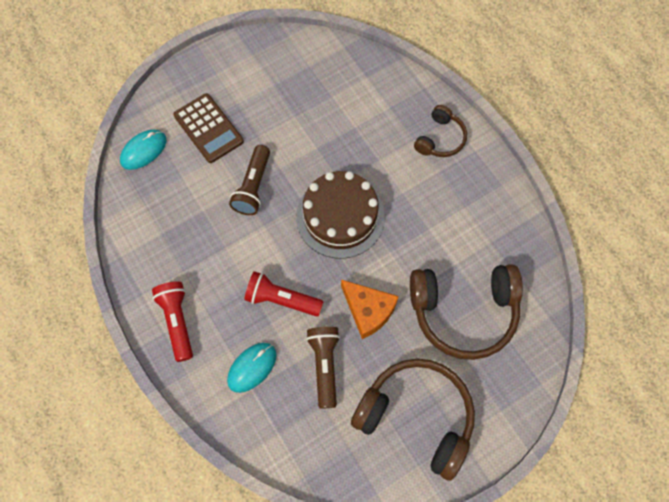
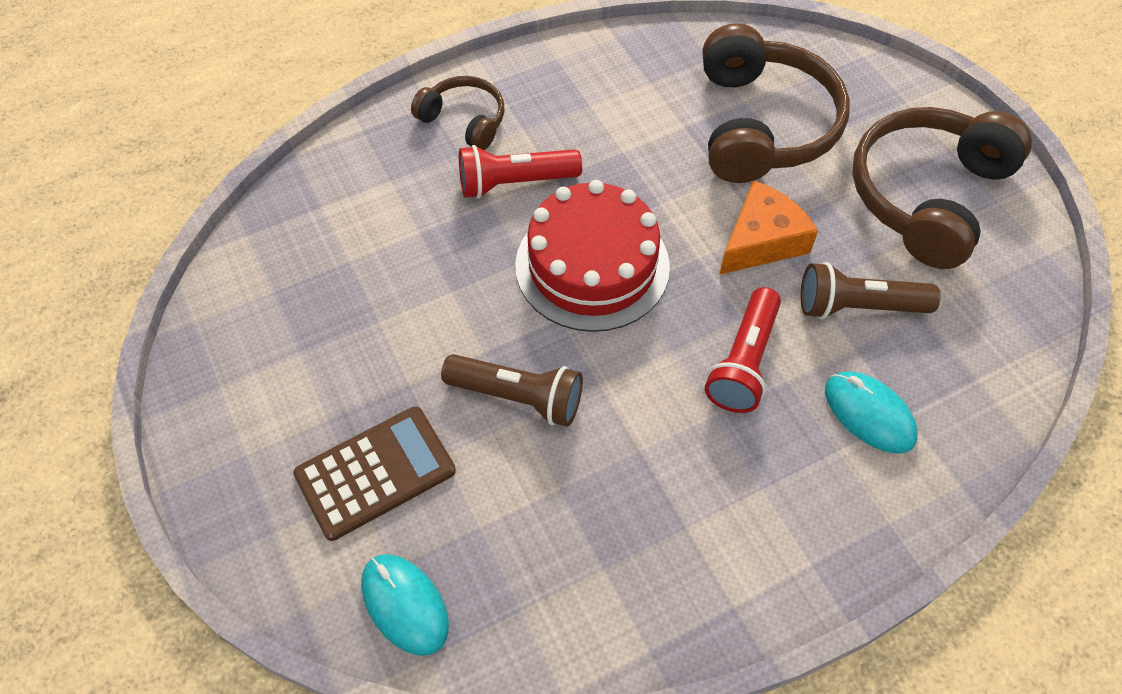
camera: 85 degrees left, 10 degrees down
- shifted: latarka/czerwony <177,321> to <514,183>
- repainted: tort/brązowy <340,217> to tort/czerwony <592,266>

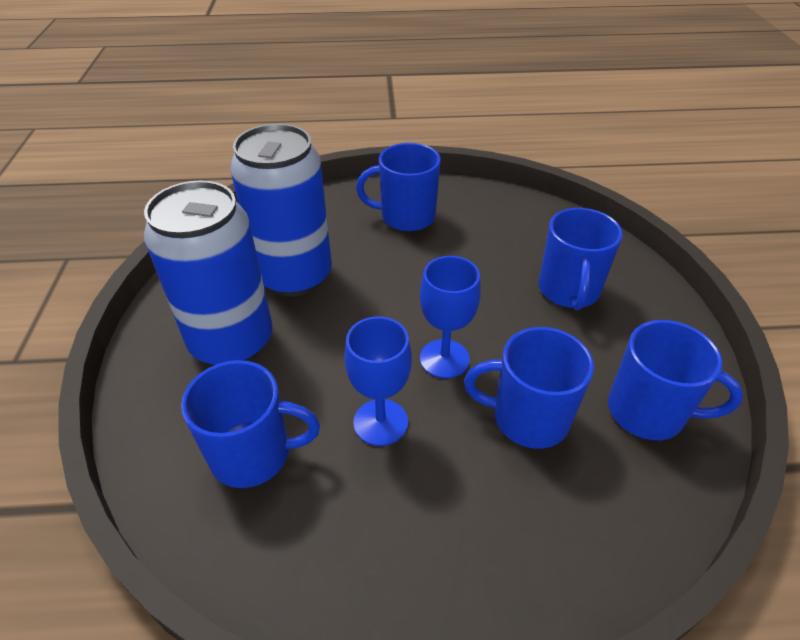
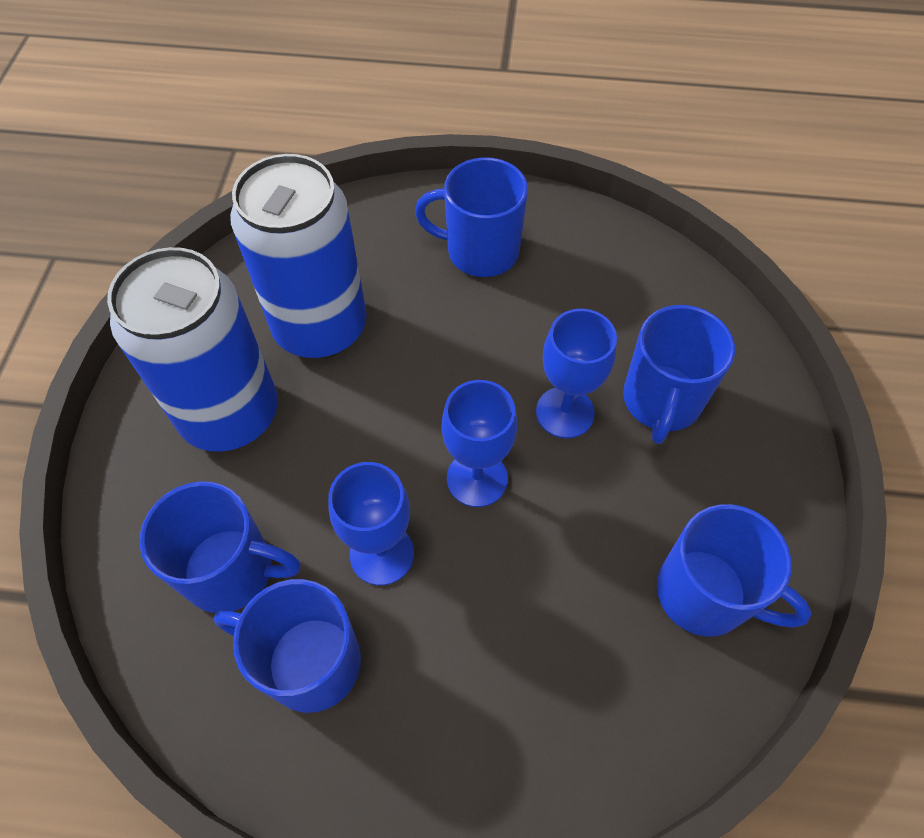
camera: 10 degrees right, 15 degrees up
- shifted: kubek/niebieski <528,418> to <310,661>
- new: kielich/niebieski <565,412>

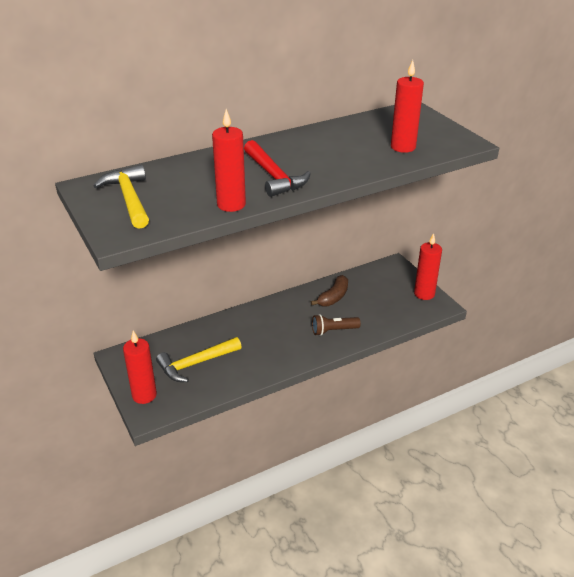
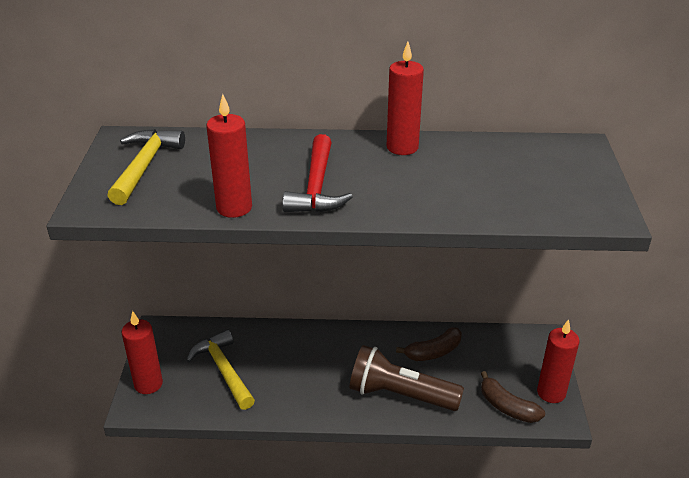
camera: 30 degrees right, 0 degrees up
- rotated: młotek/żółty <196,363> = <224,370> 60 degrees clockwise
- scaled: latarka/brązowy <333,330> = <400,394> x1.78
- shifted: świeca/czerwony <403,147> to <402,147>
- new: banan/brązowy <507,407>

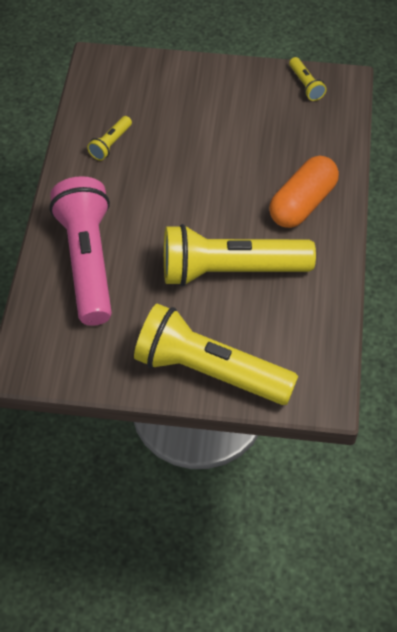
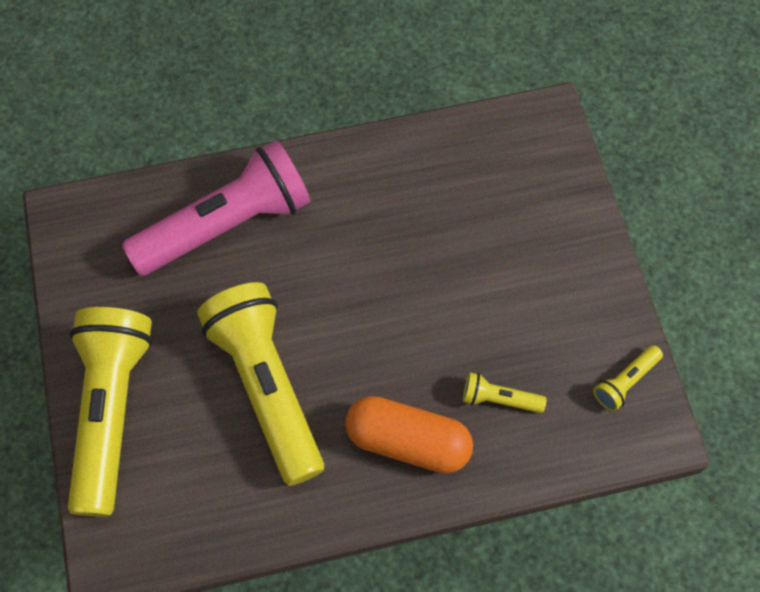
camera: 70 degrees right, 10 degrees up
- shifted: latarka/żółty <110,144> to <499,399>

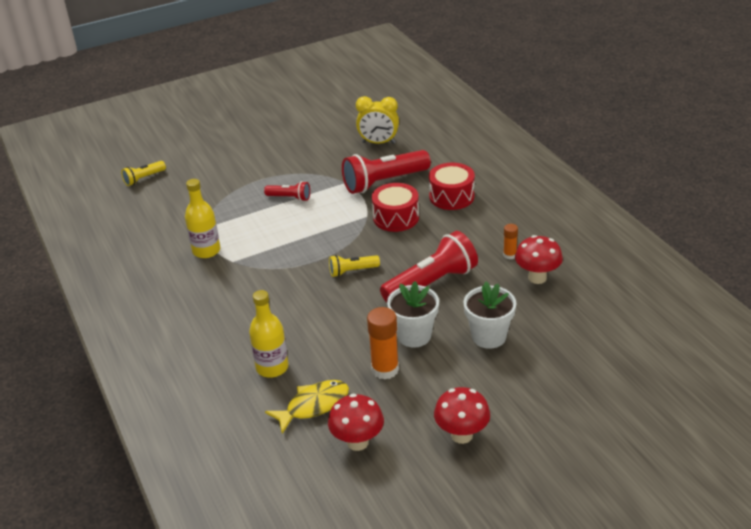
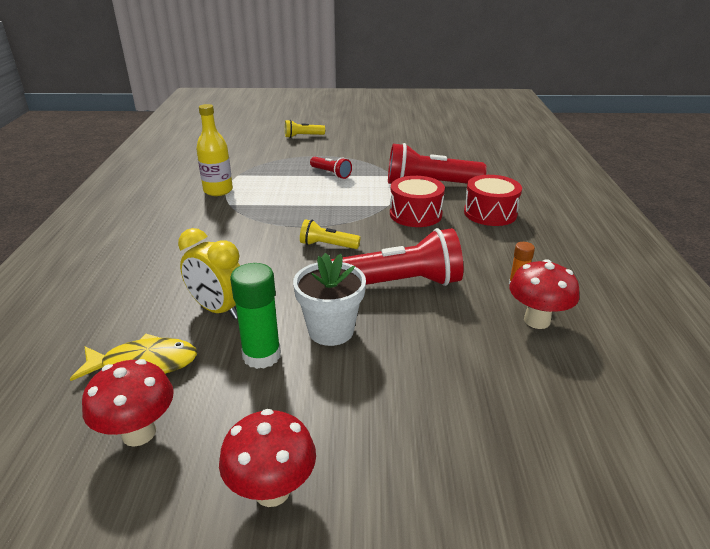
camera: 25 degrees right, 5 degrees down
- shifted: budzik/żółty <378,143> to <218,310>
- repainted: klej w sztyfcie/pomarańczowy <385,369> to klej w sztyfcie/zielony <261,355>
- shifted: latarka/żółty <144,178> to <303,136>
- gone: butelka/żółty <272,367>
- gone: doniczka/biały <489,336>

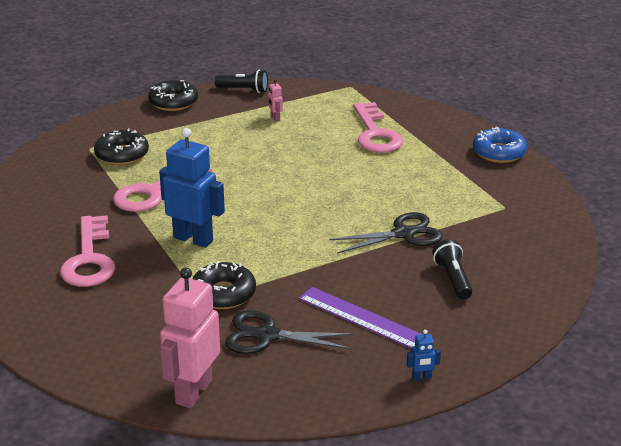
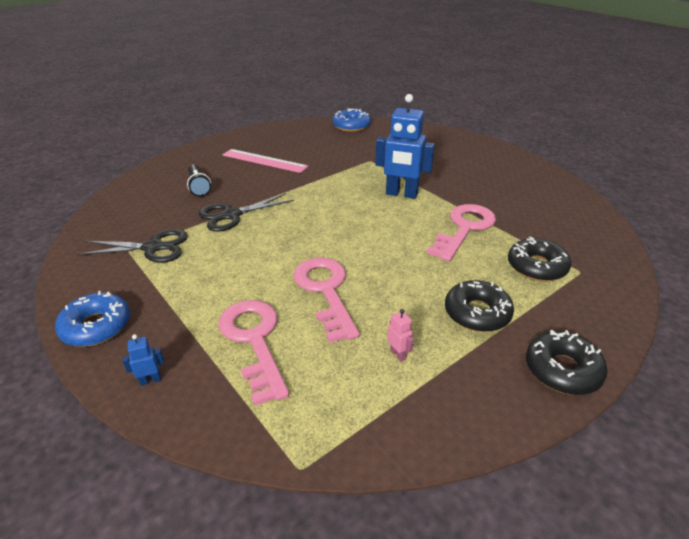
camera: 170 degrees right, 5 degrees up
- shifted: nożyczki/czarny <267,335> to <153,247>
- shifted: robot/niebieski <421,378> to <150,380>
- repainted: linijka/fioletowy <363,318> to linijka/różowy <264,161>
- shifted: klucz/różowy <89,259> to <325,291>
- swapped: robot/różowy <193,392> to donut/niebieski <351,126>
- shifted: donut/czarny <223,294> to <477,313>
- gone: latarka/czarny <244,90>

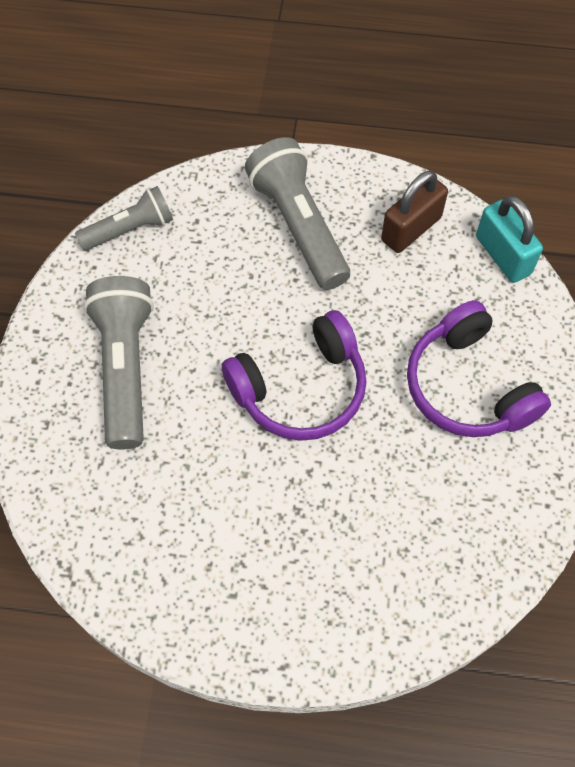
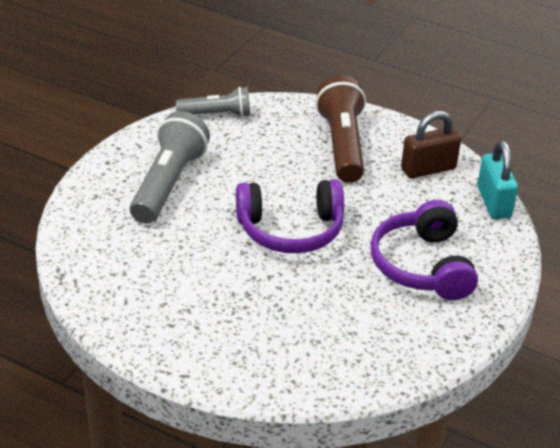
camera: 20 degrees right, 25 degrees down
- repainted: latarka/szary <299,226> to latarka/brązowy <342,145>

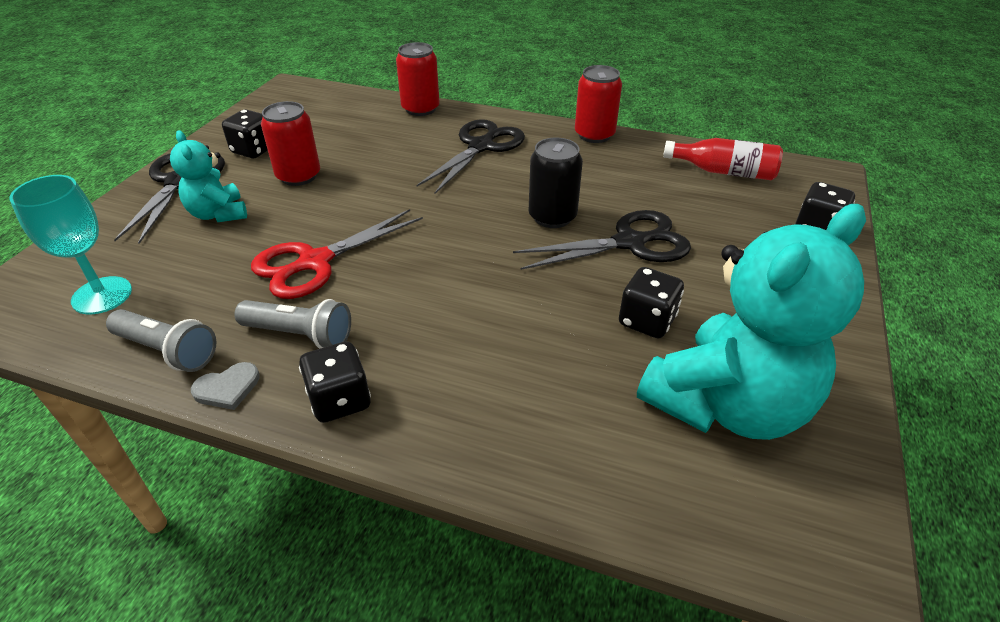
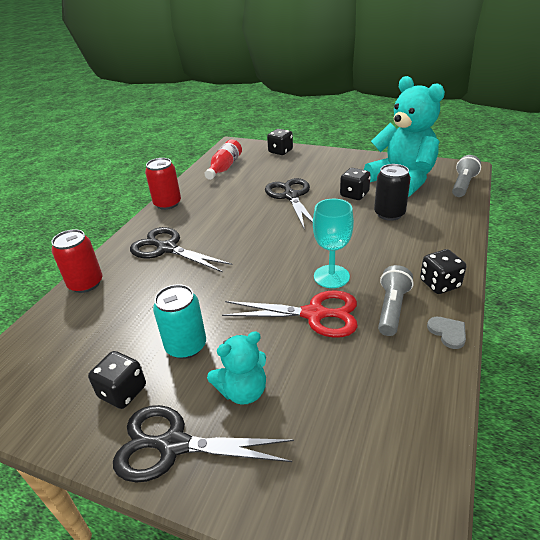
camera: 85 degrees left, 5 degrees down
- repainted: puszka/czerwony <298,176> to puszka/turkusowy <186,346>
- rotated: nożyczki/czerwony <315,262> = <314,314> 45 degrees counterclockwise
- shifted: kielich/turkusowy <102,295> to <331,276>
- shifted: puszka/czarny <552,217> to <389,214>
- shifted: latarka/szary <168,351> to <463,185>

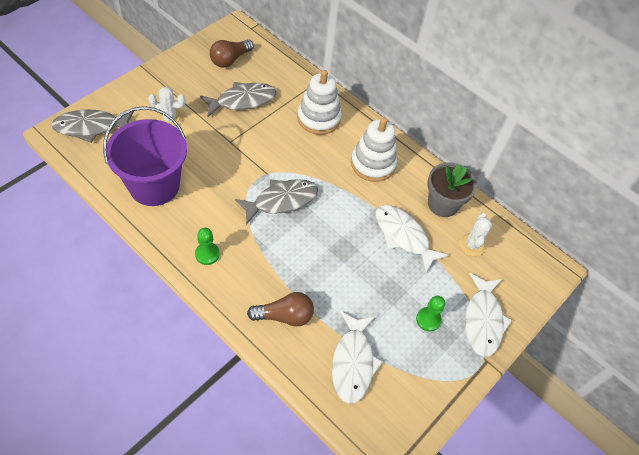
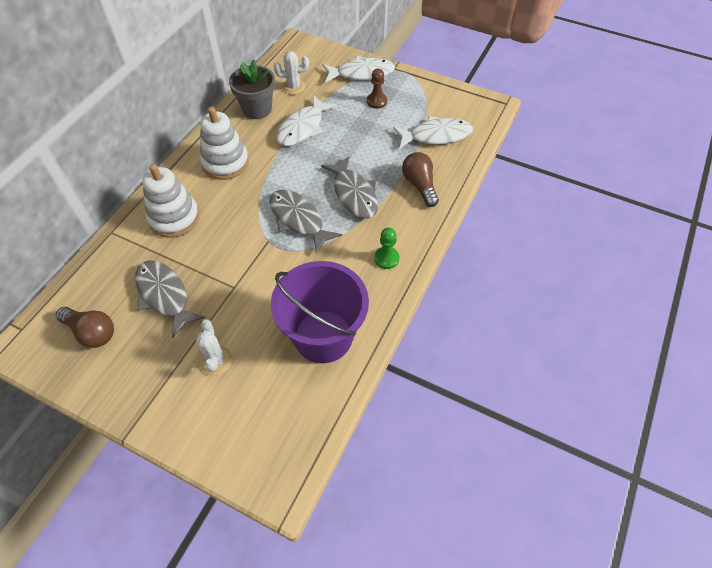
camera: 100 degrees left, 0 degrees up
- shifted: ryba/szary <91,127> to <354,194>
- repainted: pionek/zielony <428,319> to pionek/brązowy <376,101>

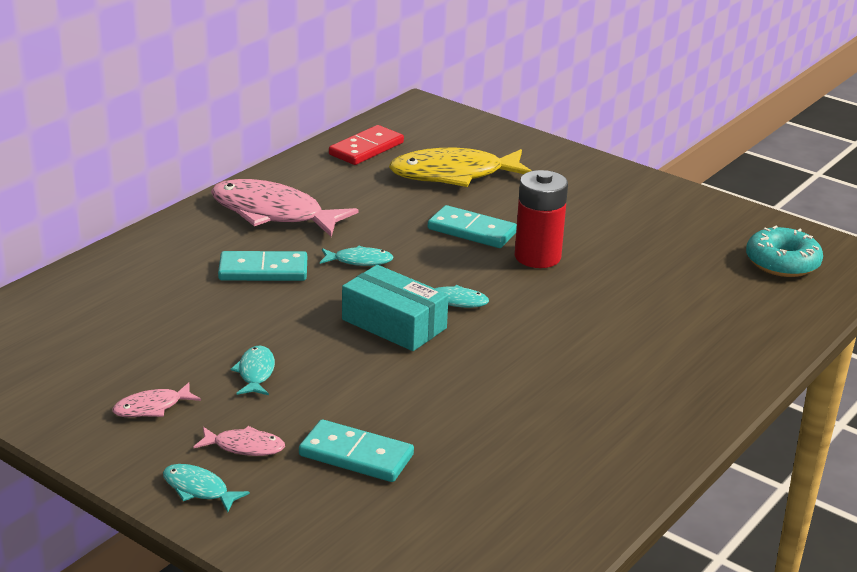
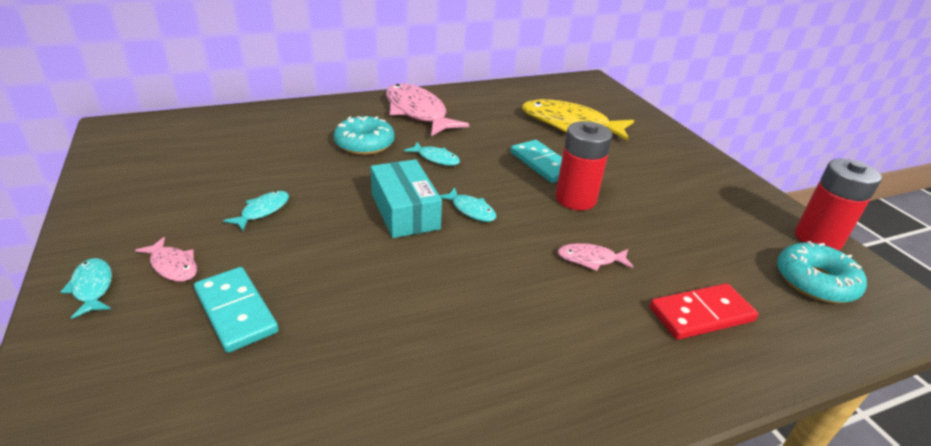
camera: 30 degrees right, 5 degrees up
- swapped: kostka domina/turkusowy <263,270> to donut/turkusowy <364,144>
- shifted: ryba/różowy <152,407> to <590,259>
- shifted: kostka domina/czerwony <366,149> to <701,314>
- new: bateria/czerwony <817,239>

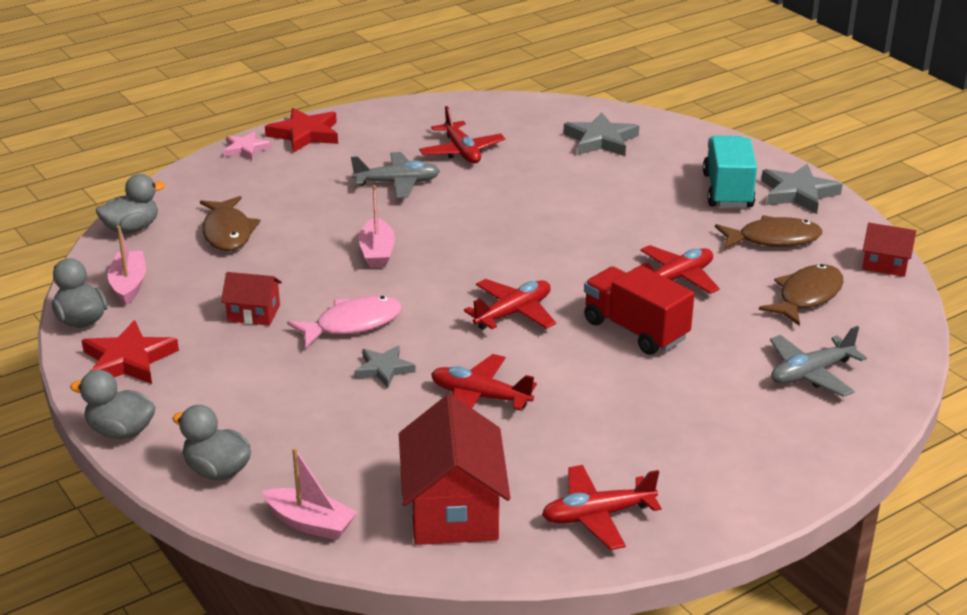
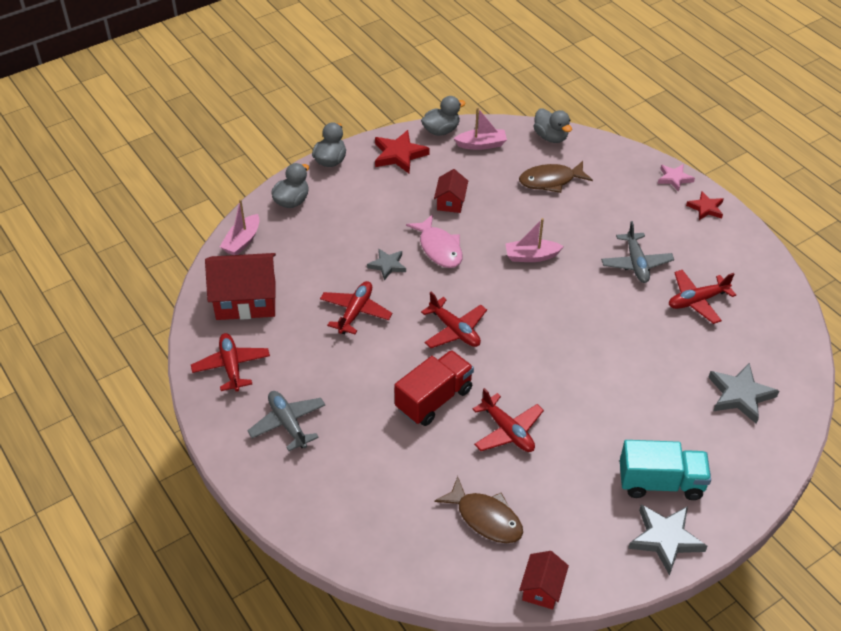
camera: 90 degrees right, 15 degrees up
- shifted: samolot/szary <811,374> to <288,424>
- scaled: gwiazda/czerwony <305,134> = <706,208> x0.63
- gone: ryba/brązowy <773,239>

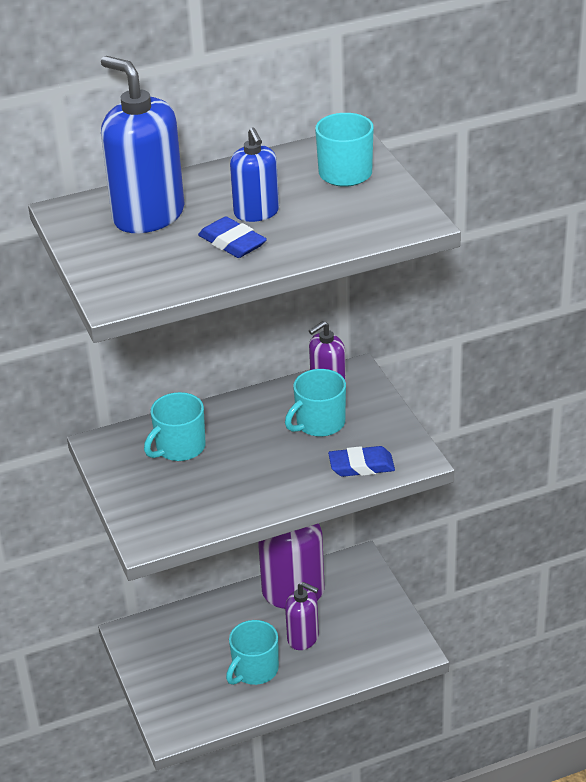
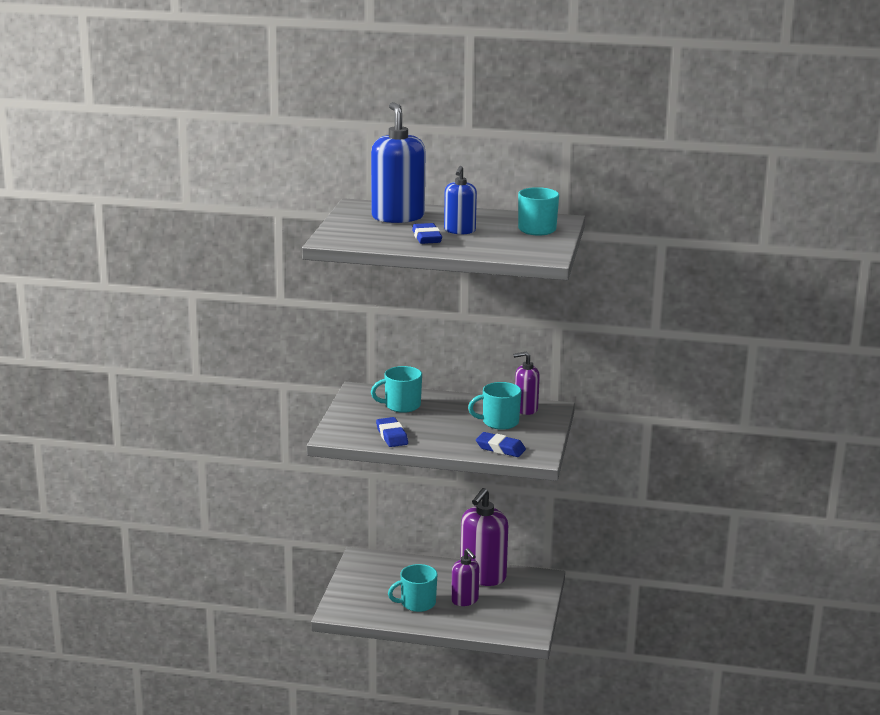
camera: 30 degrees right, 15 degrees down
- new: gumka do mazania/niebieski <392,436>

